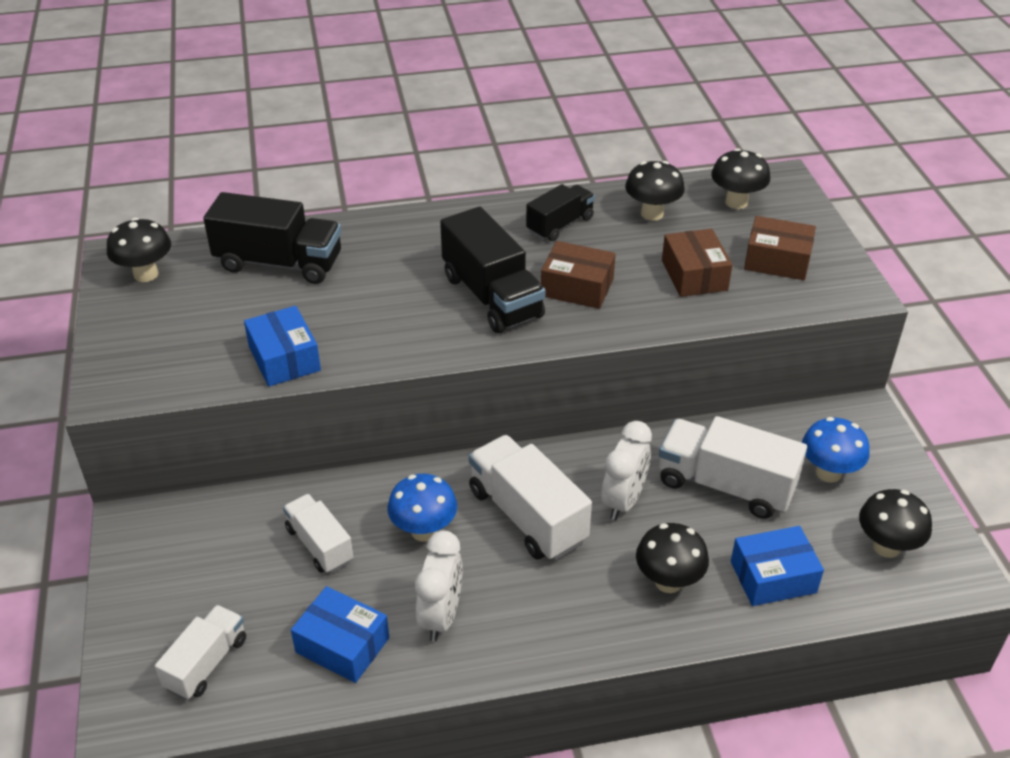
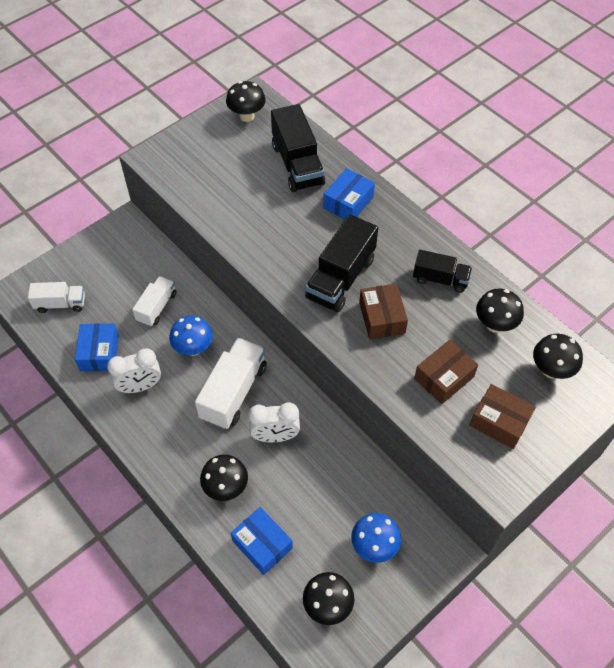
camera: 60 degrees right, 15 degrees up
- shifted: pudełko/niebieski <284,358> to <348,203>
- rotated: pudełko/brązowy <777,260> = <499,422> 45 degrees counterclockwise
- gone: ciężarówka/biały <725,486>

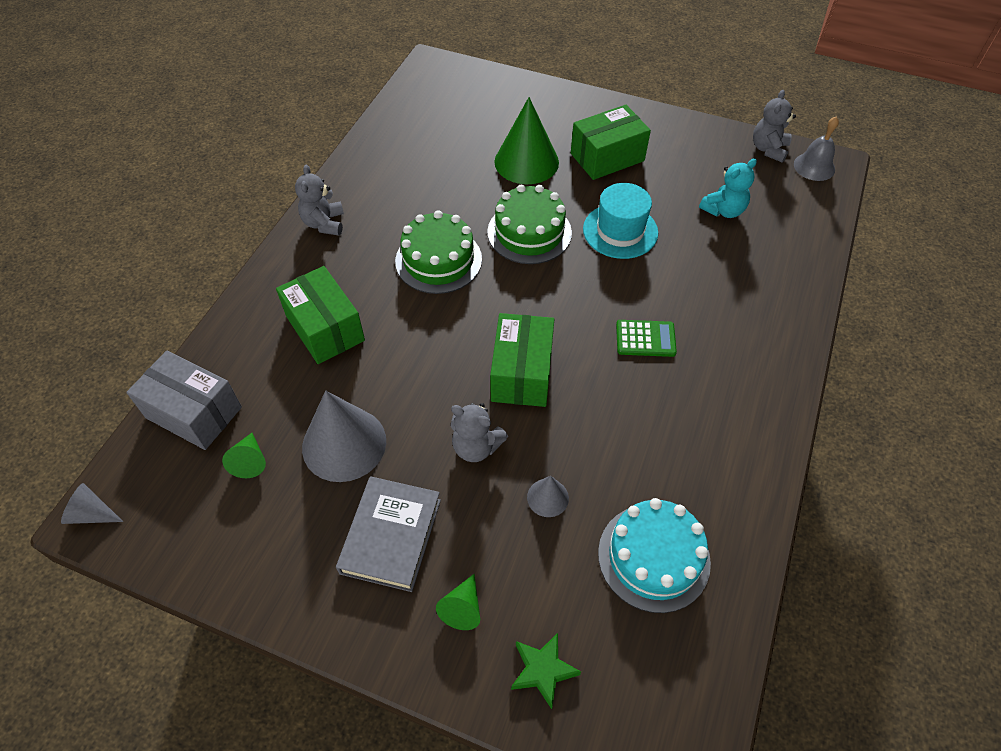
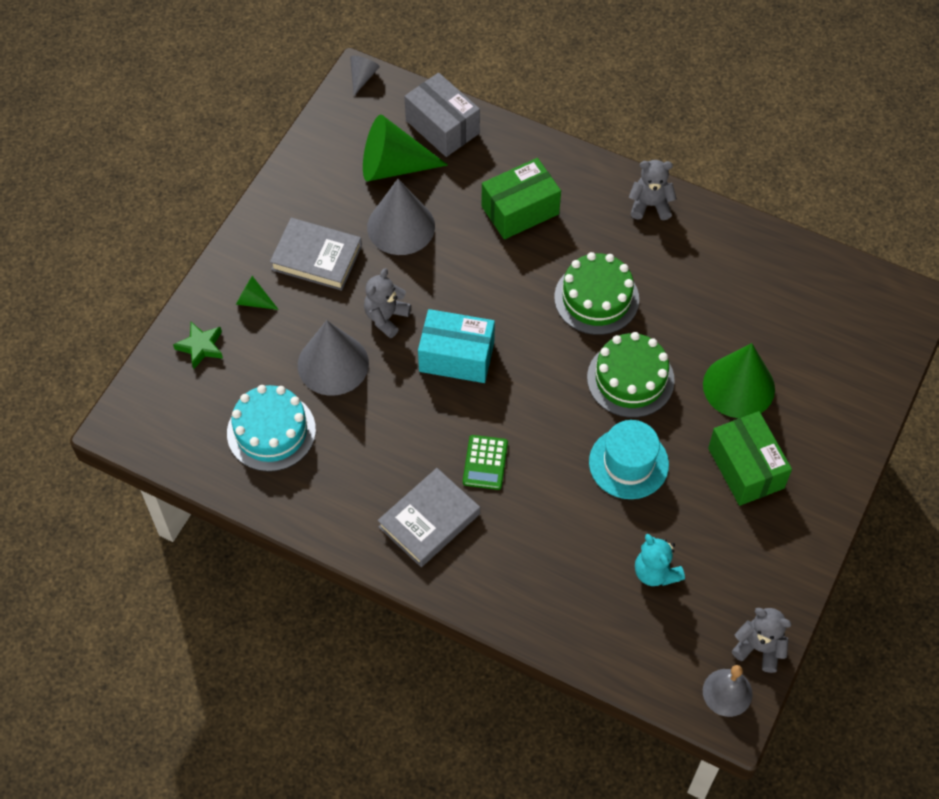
camera: 95 degrees right, 5 degrees up
- scaled: stożek/szary <547,497> = <333,364> x2.09
- scaled: stożek/zielony <249,461> = <393,166> x2.09
- new: książka/szary <429,520>
- rotated: pudełko/szary <194,412> = <442,127> 75 degrees counterclockwise
- repainted: pudełko/zielony <521,373> to pudełko/turkusowy <456,356>

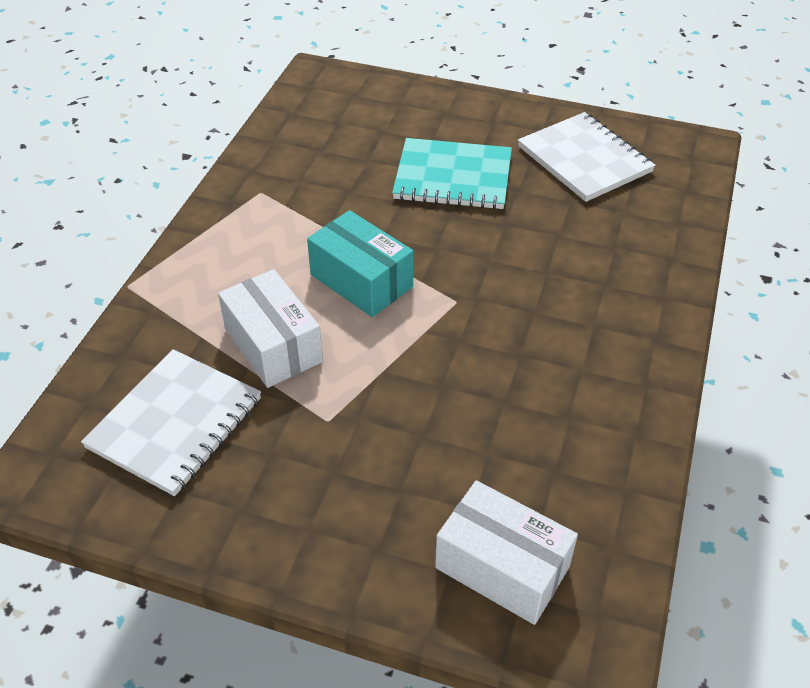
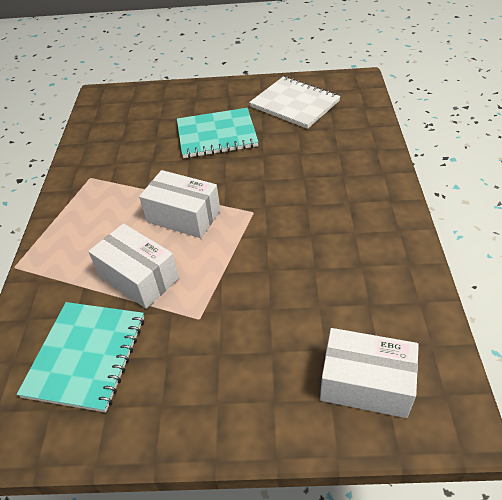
camera: 15 degrees left, 0 degrees up
- repainted: zeszyt/biały <175,423> to zeszyt/turkusowy <86,356>
- repainted: pudełko/turkusowy <361,281> to pudełko/biały <183,216>

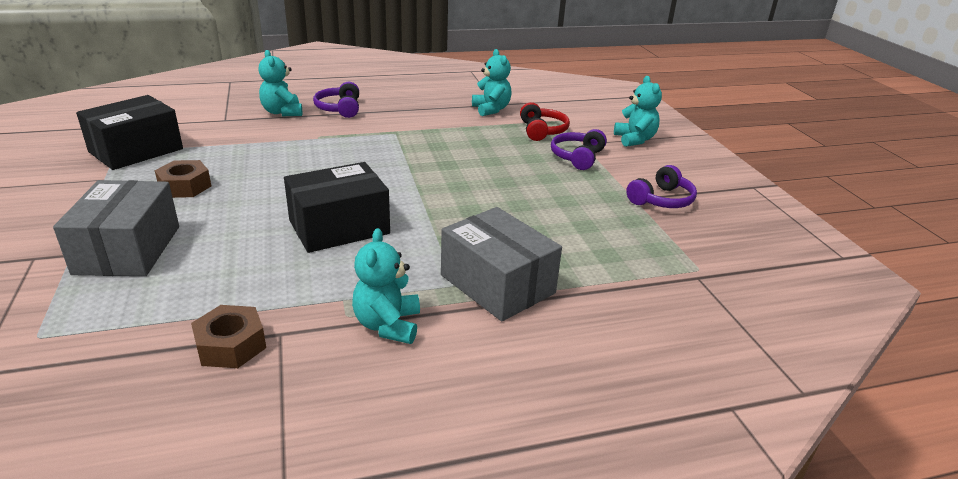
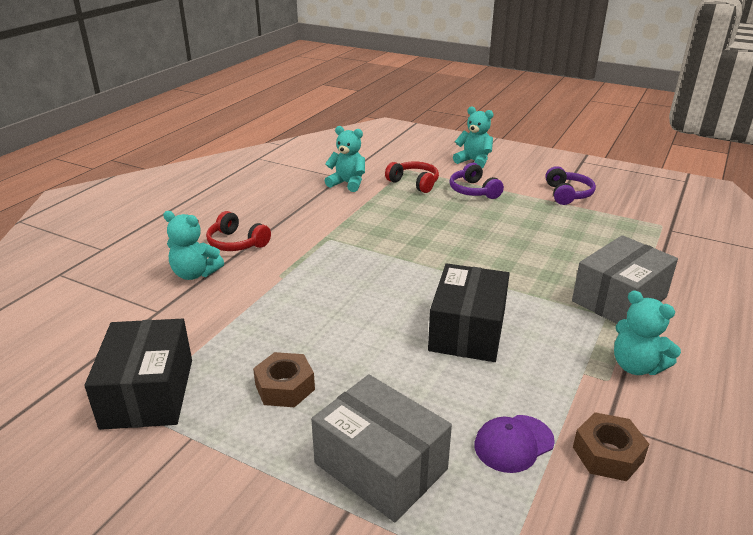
camera: 45 degrees left, 0 degrees up
- repainted: słuchawki/fioletowy <339,109> to słuchawki/czerwony <236,243>
- new: czapka/fioletowy <513,443>
- rotated: pudełko/szary <497,284> = <619,299> 45 degrees counterclockwise

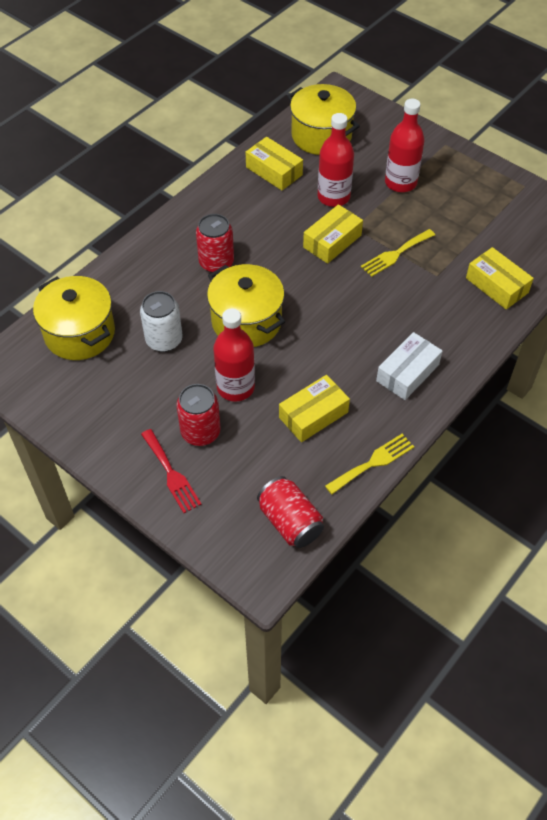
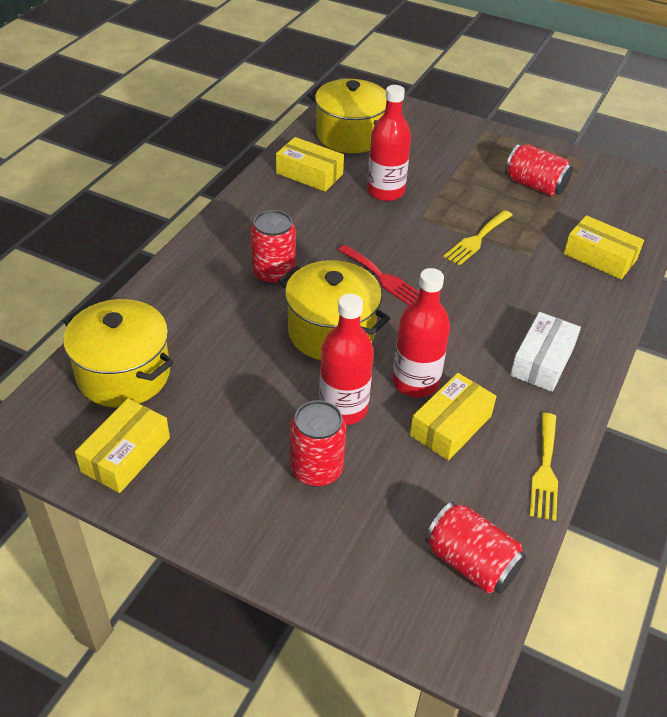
camera: 15 degrees left, 10 degrees down
- shifted: pudełko/żółty <332,241> to <126,455>
- shifted: widelec/czerwony <171,474> to <382,277>
- shifted: butelka/czerwony <400,182> to <415,382>
- new: puszka/czerwony <535,185>
- rotated: widelec/żółty <373,463> = <545,470> 150 degrees clockwise
- gone: puszka/biały <164,340>

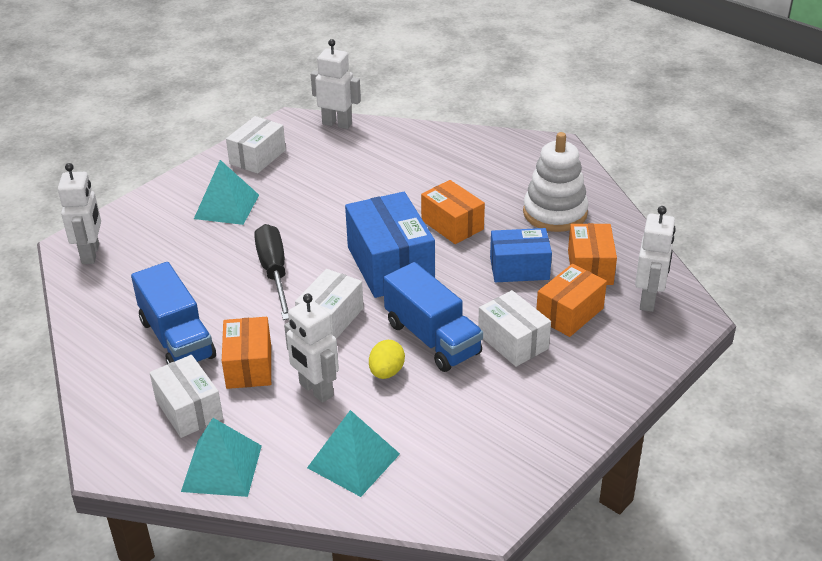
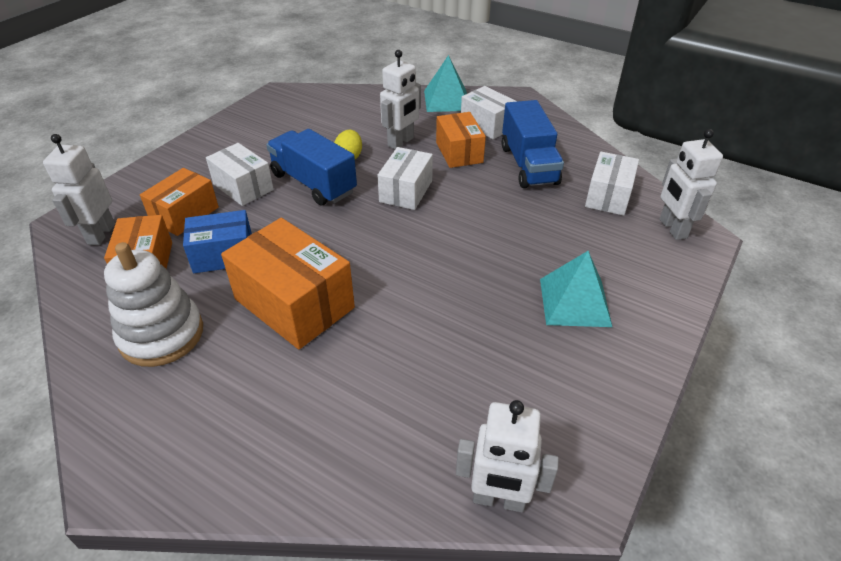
camera: 170 degrees right, 5 degrees up
- scaled: pudełko/pomarańczowy <452,225> = <294,303> x1.58
- rotated: robot/biały <316,390> = <401,142> 90 degrees clockwise
- rotated: ciężarówka/niebieski <177,339> = <528,165> 150 degrees counterclockwise
- shifted: pudełko/biały <257,157> to <608,196>
- gone: śrubokręt/czarny <274,272>
- gone: piramida/turkusowy <353,460>
- gone: pudełko/niebieski <390,265>

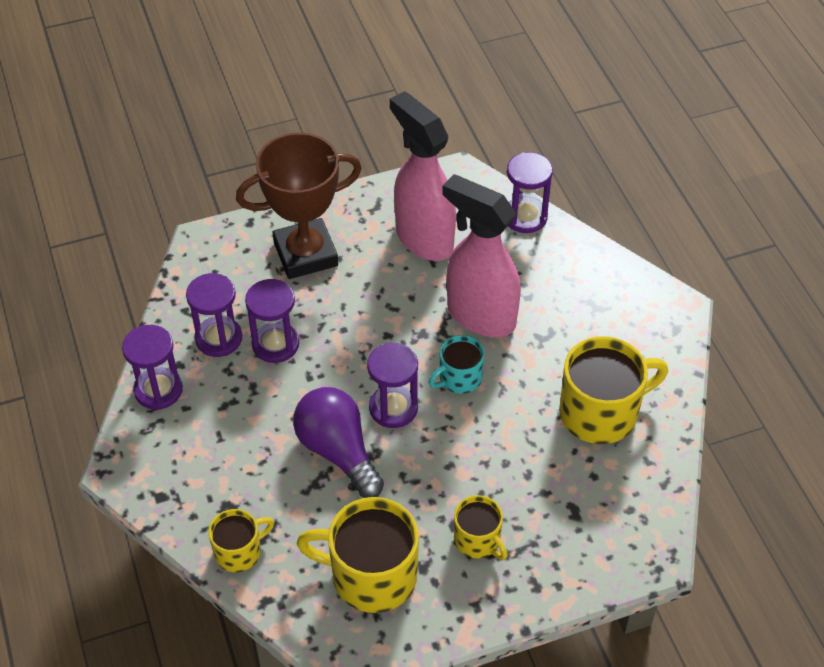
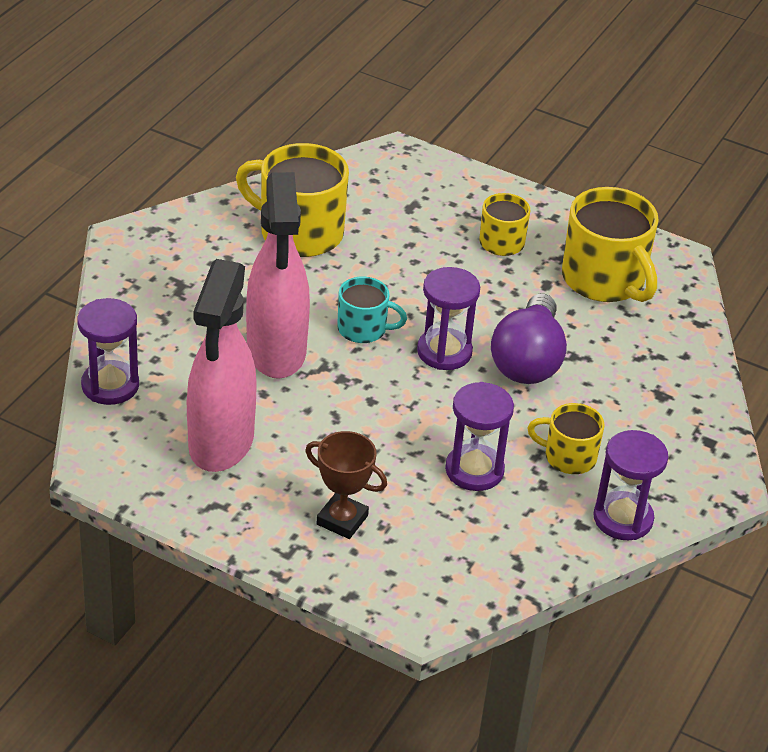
camera: 135 degrees left, 10 degrees down
- scaled: puchar/brązowy <305,254> = <342,520> x0.54
- shifted: kubek/żółty <239,551> to <568,457>
- gone: klepsydra/fioletowy <218,338>

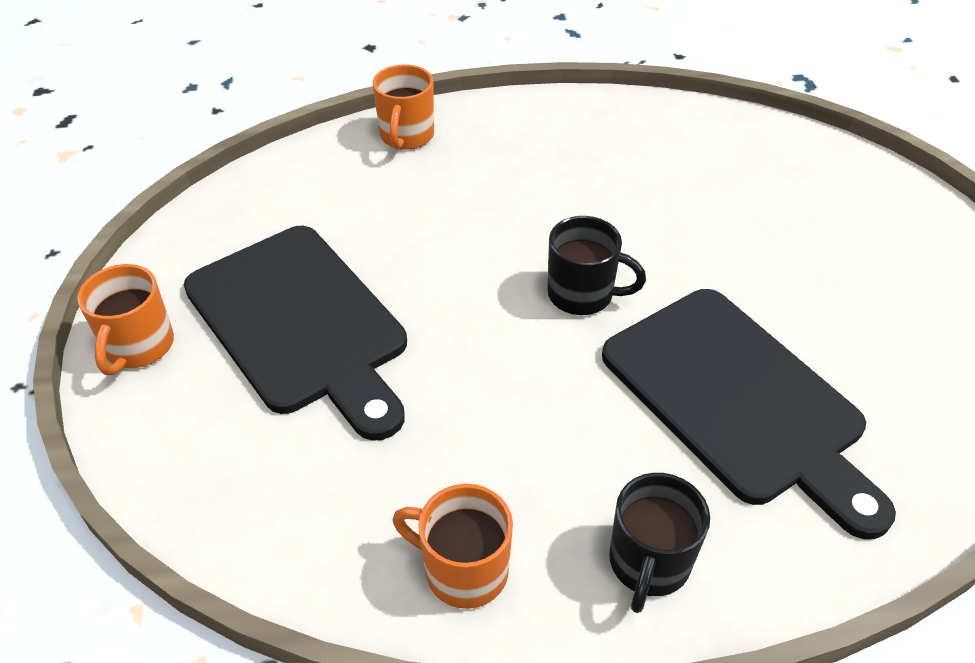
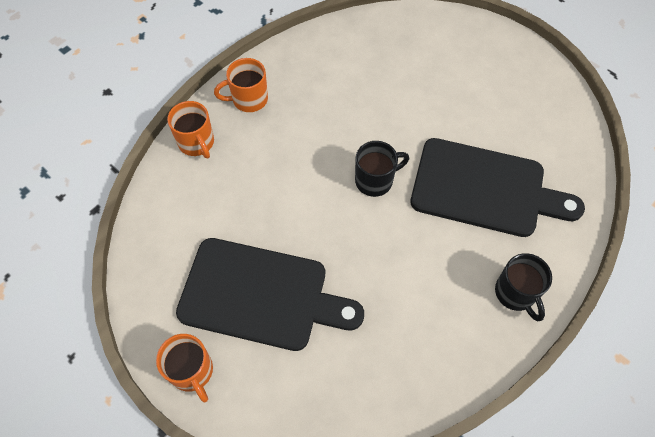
camera: 40 degrees left, 15 degrees up
- shifted: kubek/pomarańczowy <463,570> to <248,99>

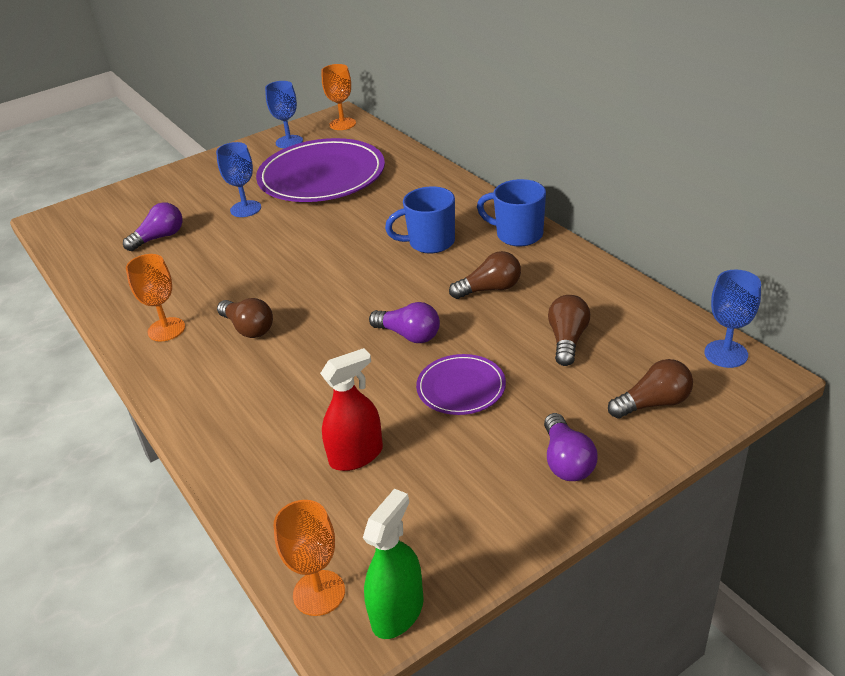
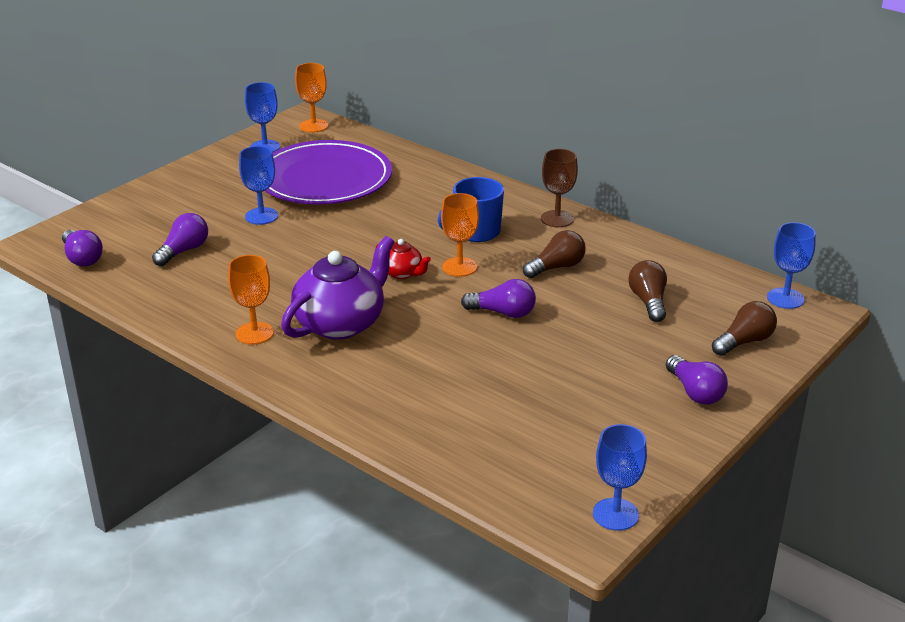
camera: 20 degrees left, 5 degrees down
- new: żarówka/fioletowy <82,258>
- swapped: żarówka/brązowy <248,328> to imbryk/fioletowy <341,323>
- new: imbryk/czerwony <402,273>
- shifted: kielich/pomarańczowy <319,593> to <459,267>
- swapped: kubek/niebieski <518,235> to kielich/brązowy <557,219>
- swapped: spryskiwacz/zielony <397,612> to kielich/niebieski <615,514>
- gone: spryskiwacz/czerwony <356,455>
- gone: talerz/fioletowy <461,387>

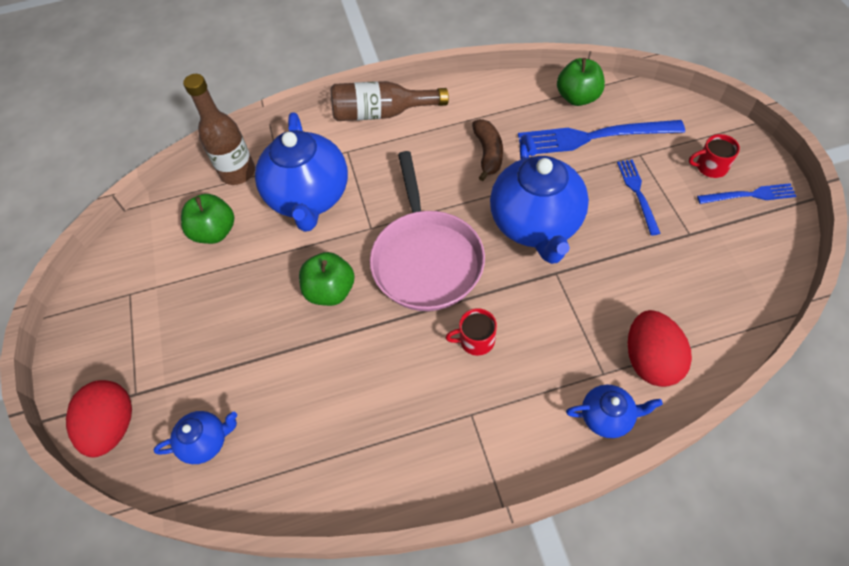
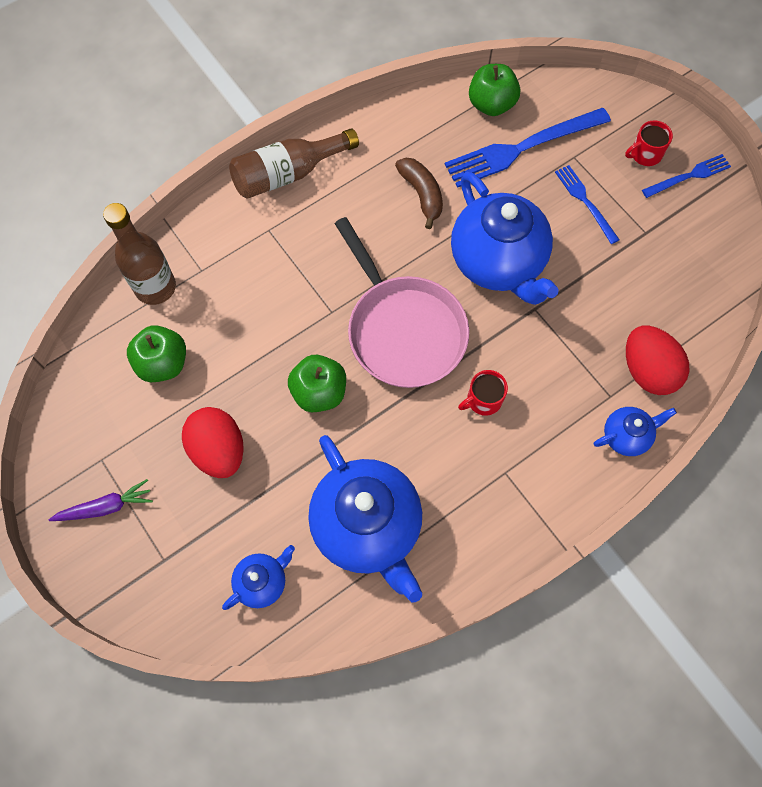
camera: 25 degrees left, 10 degrees up
- new: marchewka/fioletowy <105,507>
- shifted: jajko/czerwony <113,426> to <219,450>
- shifted: imbryk/niebieski <309,197> to <368,526>

